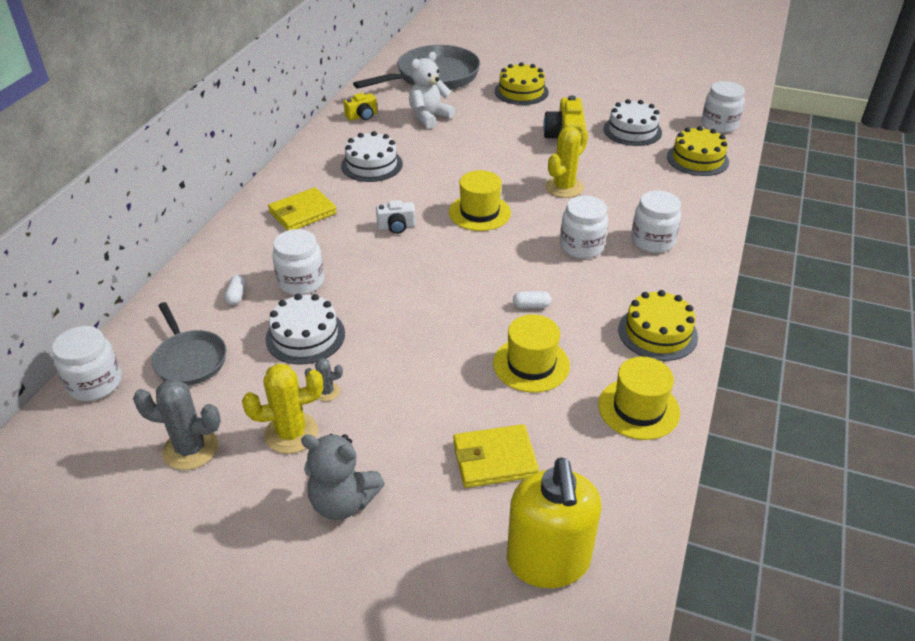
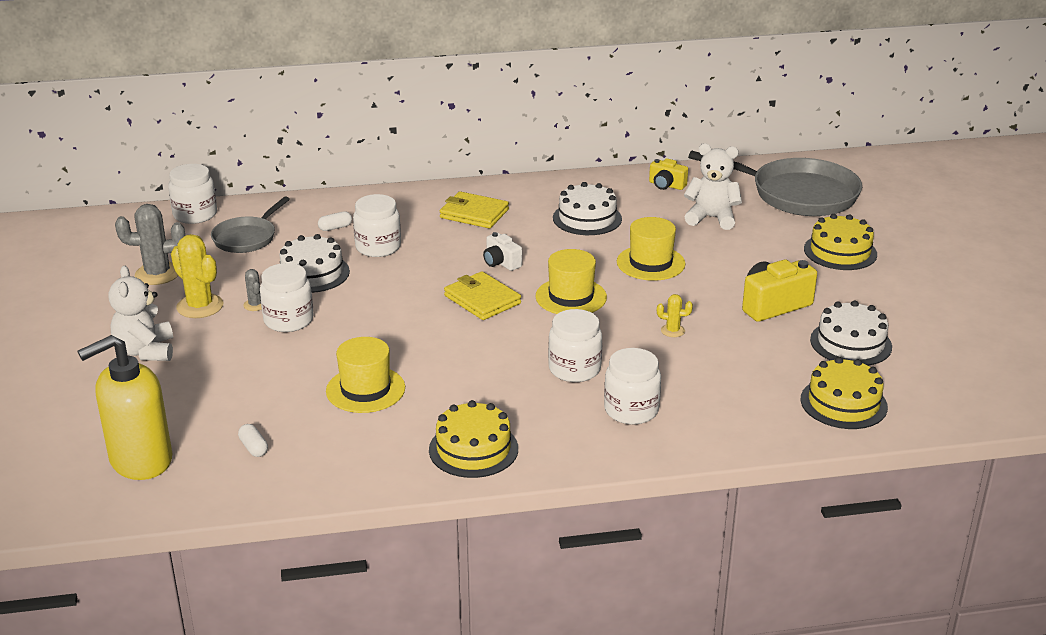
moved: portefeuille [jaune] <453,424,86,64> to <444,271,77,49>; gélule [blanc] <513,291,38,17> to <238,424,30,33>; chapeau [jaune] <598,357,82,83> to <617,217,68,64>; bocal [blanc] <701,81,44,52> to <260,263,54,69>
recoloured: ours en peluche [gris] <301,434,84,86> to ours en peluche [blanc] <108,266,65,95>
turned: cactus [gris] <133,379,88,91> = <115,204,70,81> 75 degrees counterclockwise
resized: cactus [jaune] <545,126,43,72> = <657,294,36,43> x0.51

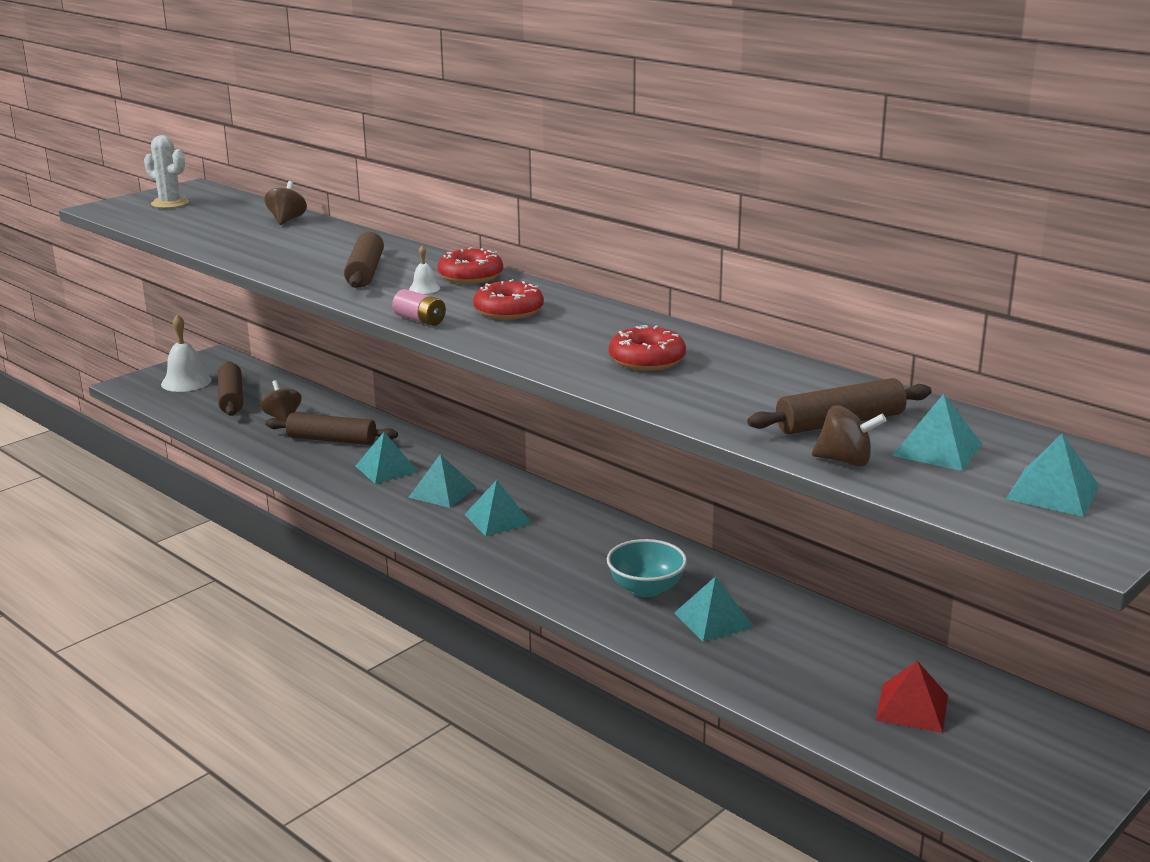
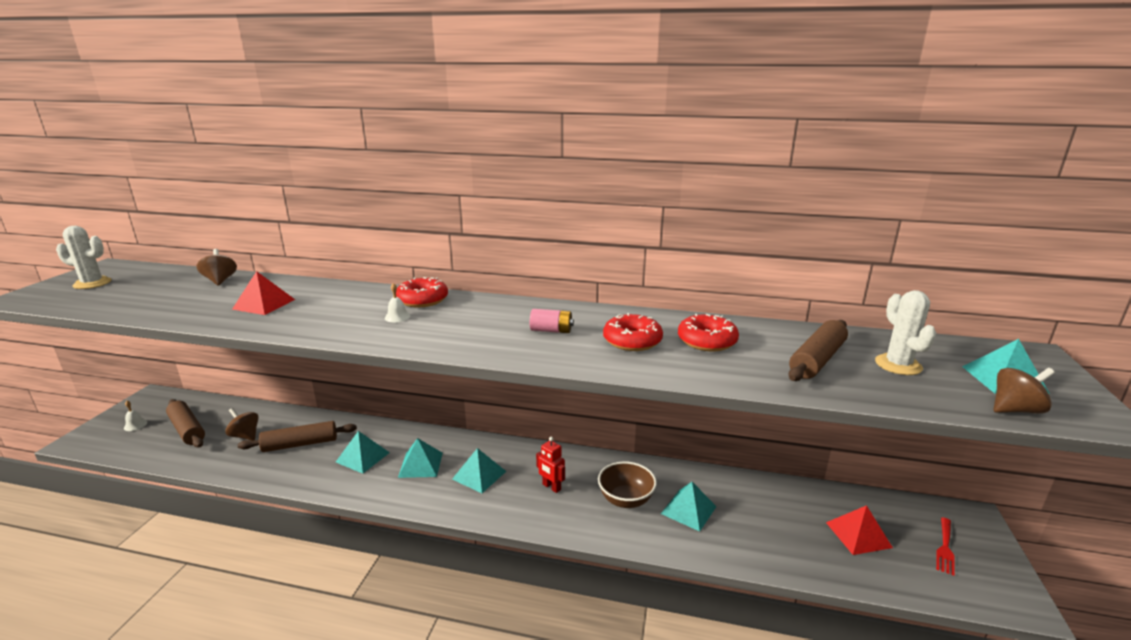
removed: rouleau à pâtisserie [marron] <344,232,40,56>
added: pyramide [rouge] <232,271,63,44>; robot [rouge] <536,437,29,56>; fourchette [rouge] <936,517,19,59>
moved: pile [rose] <392,289,54,37> to <530,309,44,24>; beignet [rouge] <473,279,71,41> to <678,314,61,37>; toupie [marron] <812,405,75,62> to <993,368,62,46>
replaced: pyramide [turquoise] <892,394,90,77> to cactus [blanc] <875,290,61,85>
recoloured: bol [turquoise] <607,539,80,58> to bol [marron] <598,461,59,47>
resized: cloche [blanc] <161,314,51,78> = <124,401,24,30> x0.49

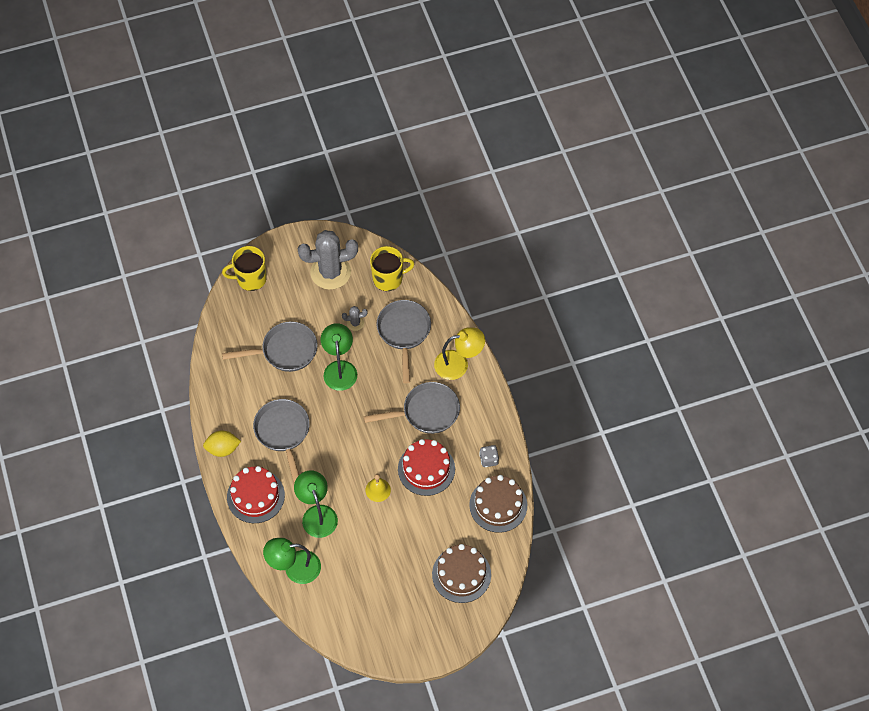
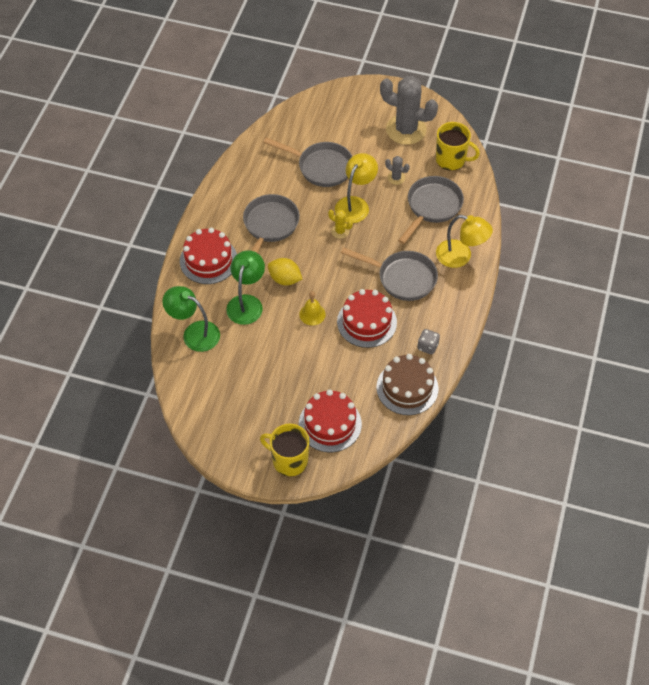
added: cactus [jaune] <328,210,25,29>
moved: citron [jaune] <203,431,38,26> to <268,258,34,27>; tasse [jaune] <222,246,45,45> to <260,424,49,52>
recoloured: lampe [vert] <321,323,36,68> to lampe [jaune] <335,153,43,70>; gâteau [marron] <432,544,59,59> to gâteau [rouge] <299,389,63,63>

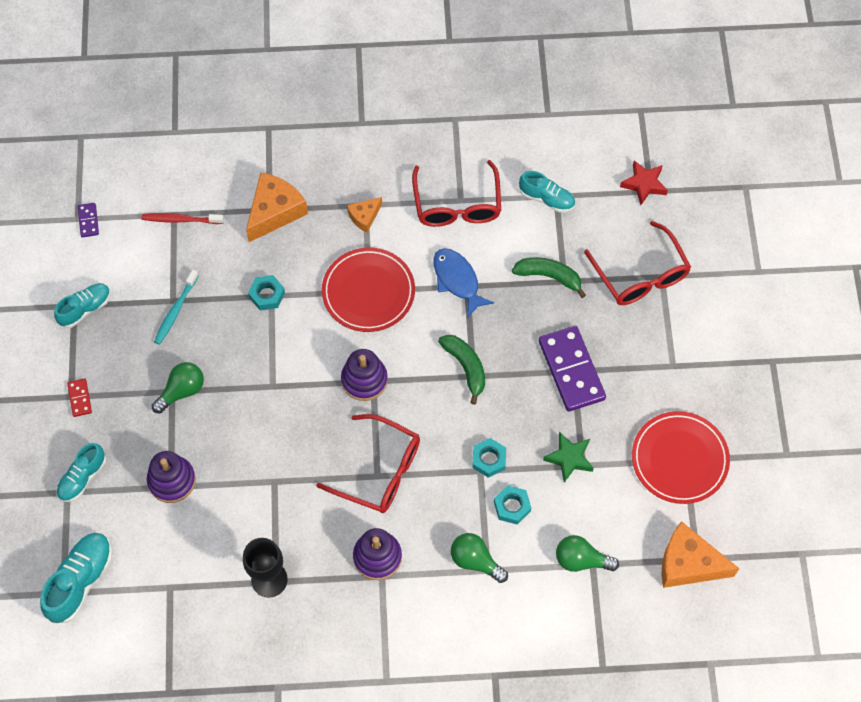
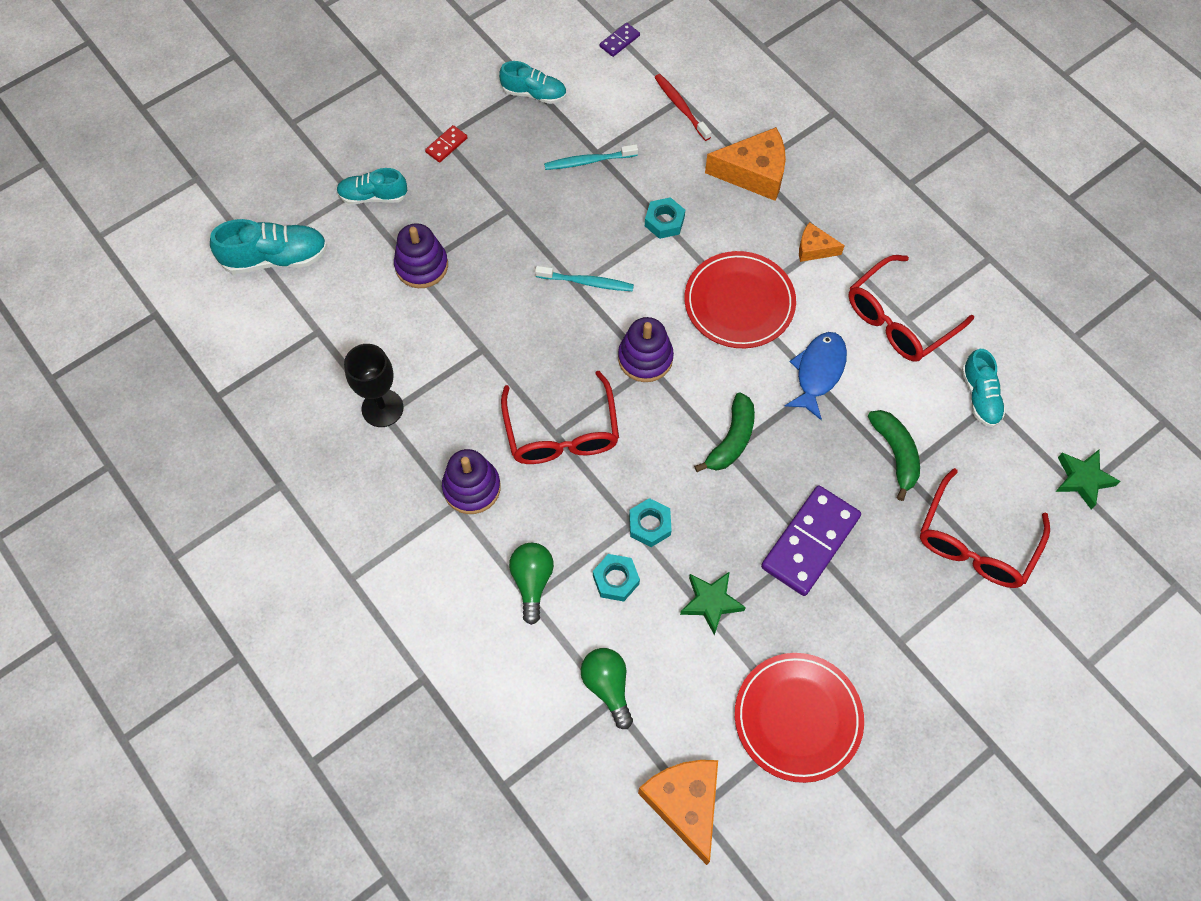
removed: ampoule [vert] <152,362,52,52>
added: brosse à dents [turquoise] <535,266,99,25>
recoloured: étoile [rouge] <620,160,48,45> to étoile [vert] <1055,450,65,60>

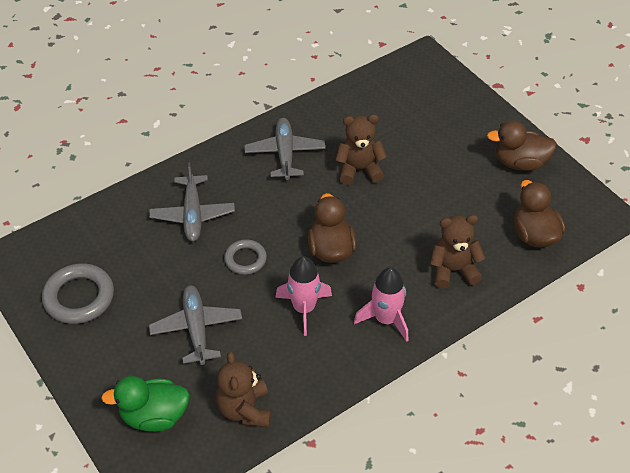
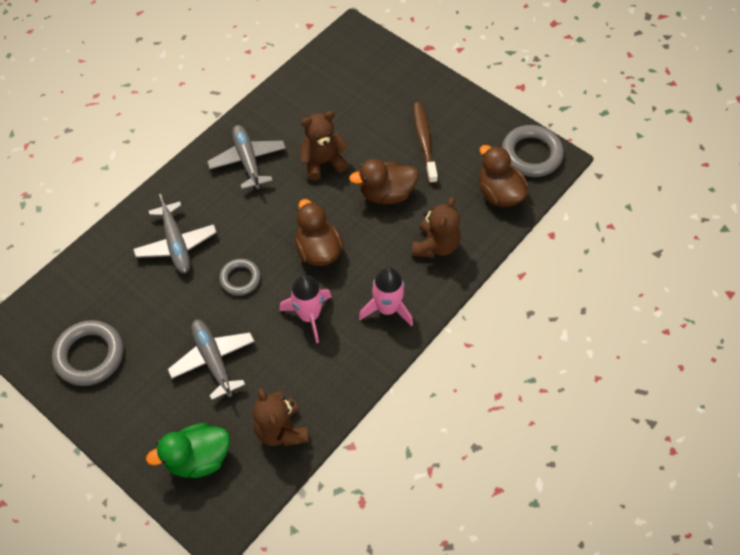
added: brosse à dents [marron] <413,102,25,82>; anneau [gris] <502,125,62,52>
moved: canard [marron] <487,121,70,50> to <349,159,69,45>
turned: ours en peluche [marron] <430,215,55,74> = <412,197,49,61> 135 degrees clockwise

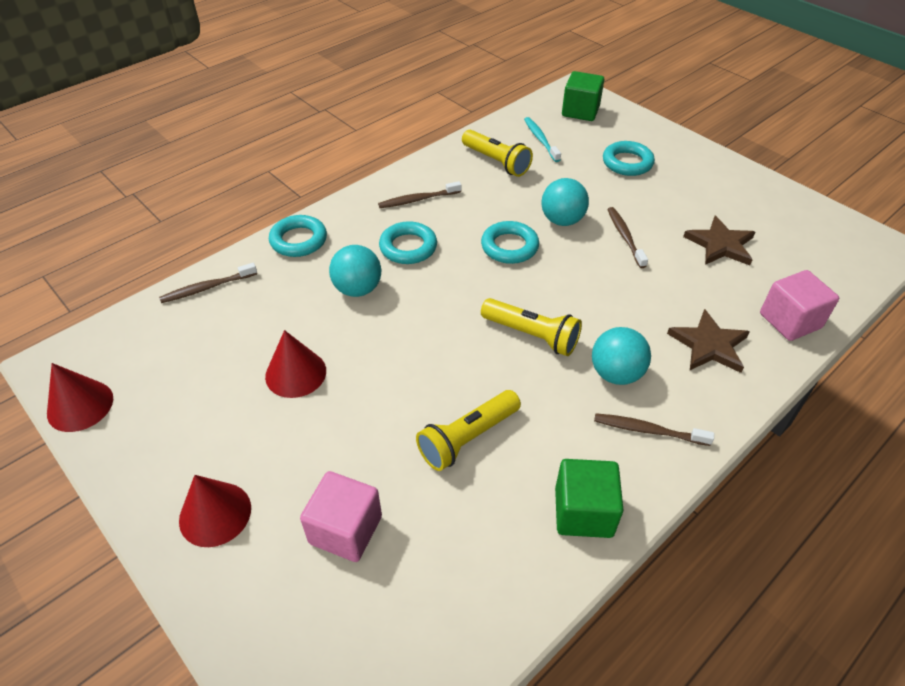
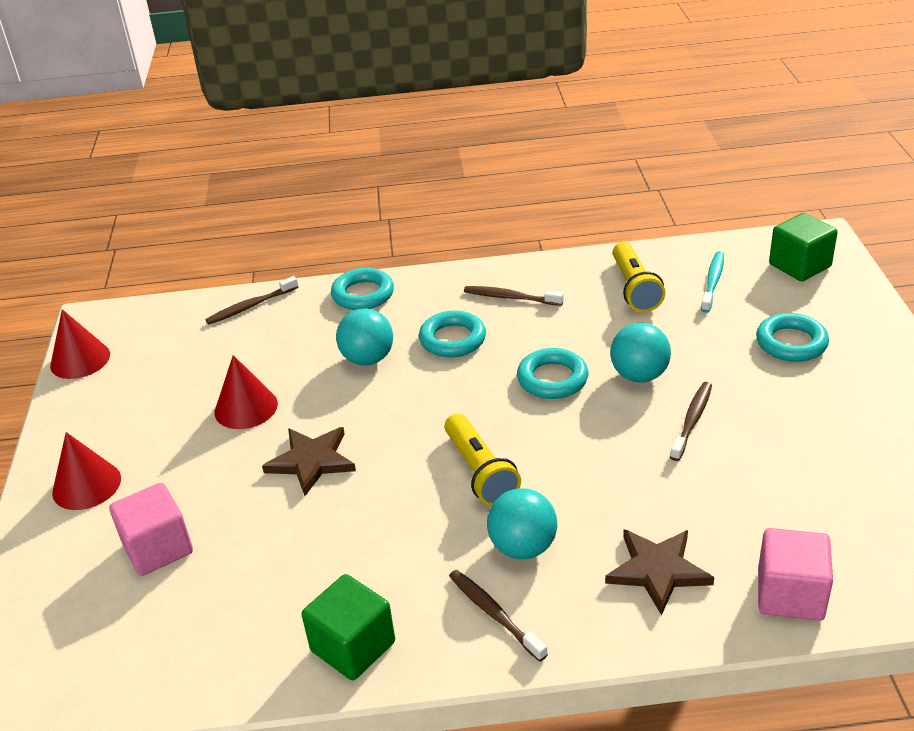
removed: lampe de poche [jaune] <416,390,105,81>
moved: étoile [marron] <683,216,72,49> to <262,427,94,69>
turned: brosse à dents [marron] <159,263,98,40> = <205,276,93,48> 45 degrees counterclockwise

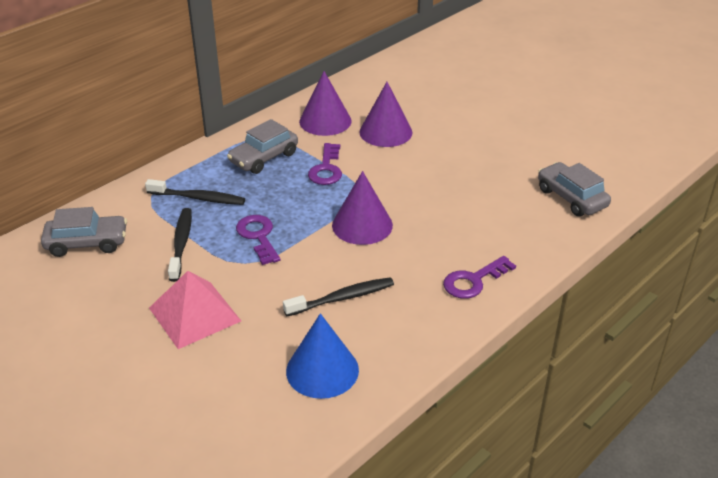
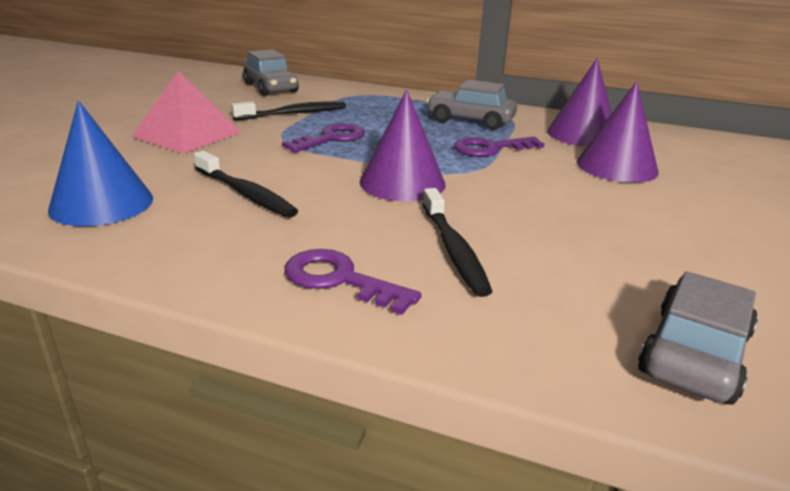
moved: brosse à dents [noir] <145,179,100,26> to <422,188,71,109>

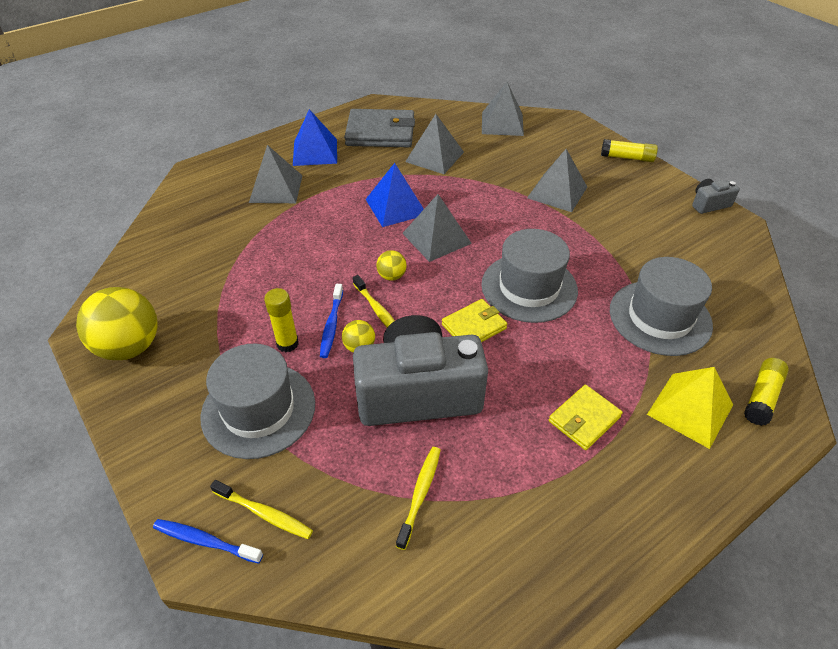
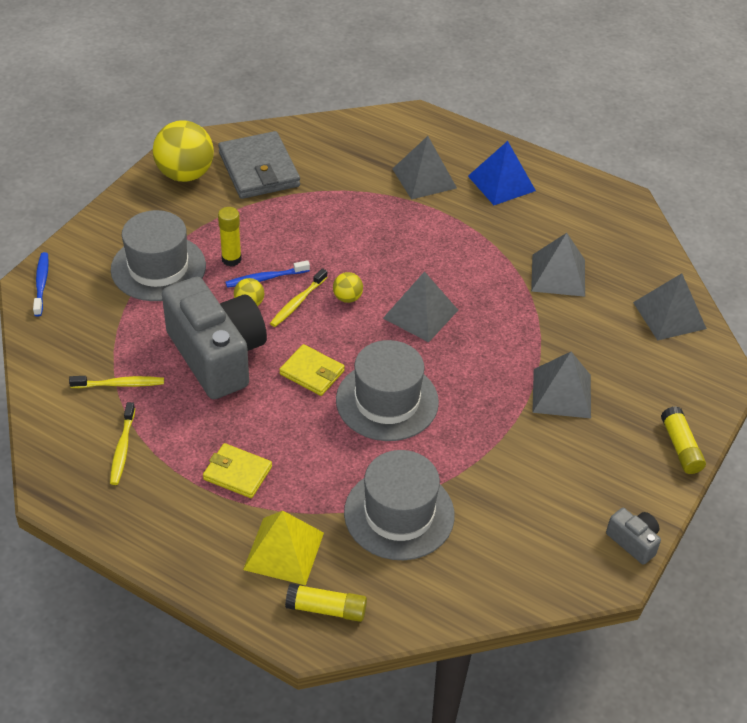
removed: pyramide [bleu] <366,163,58,64>
moved: brosse à dents [jaune] <210,480,103,59> to <110,402,25,83>; portefeuille [gris] <344,109,71,38> to <218,131,82,68>

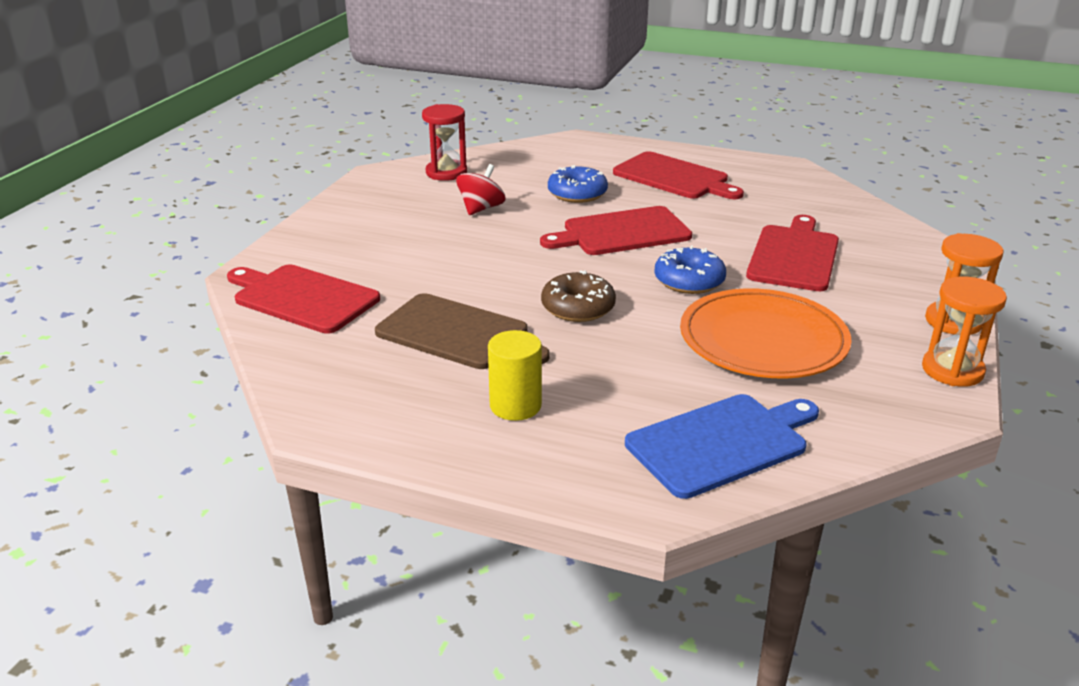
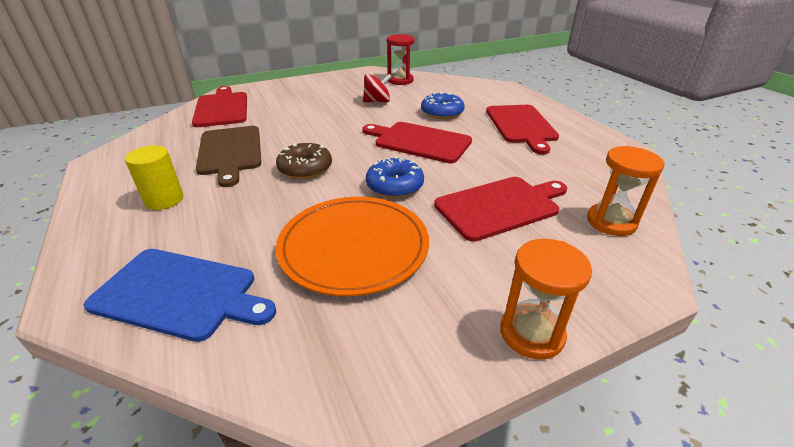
moved: sablier [orange] <922,276,85,111> to <587,146,77,90>

